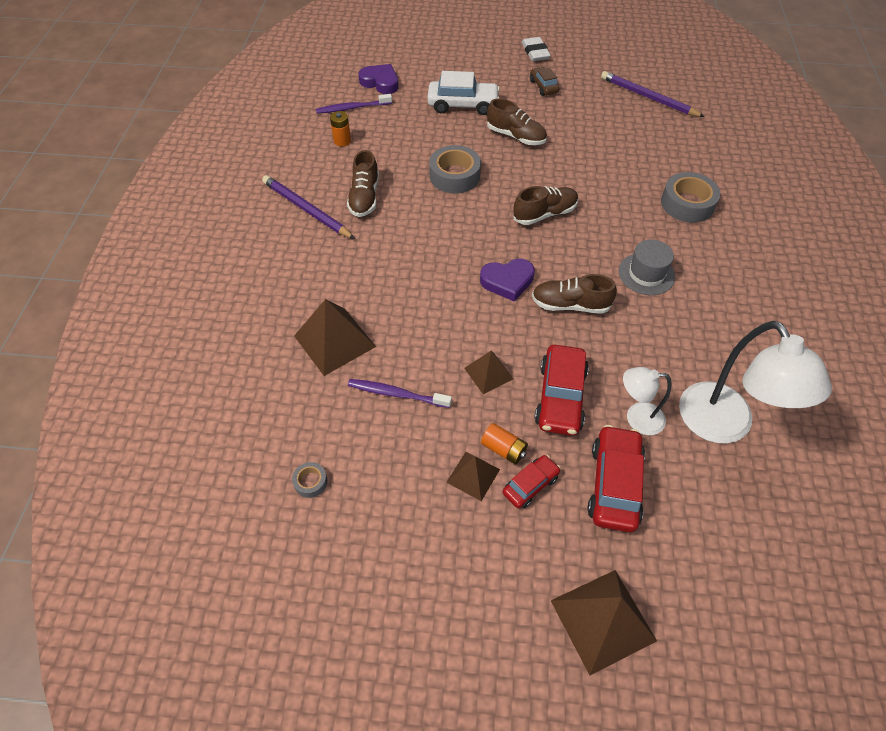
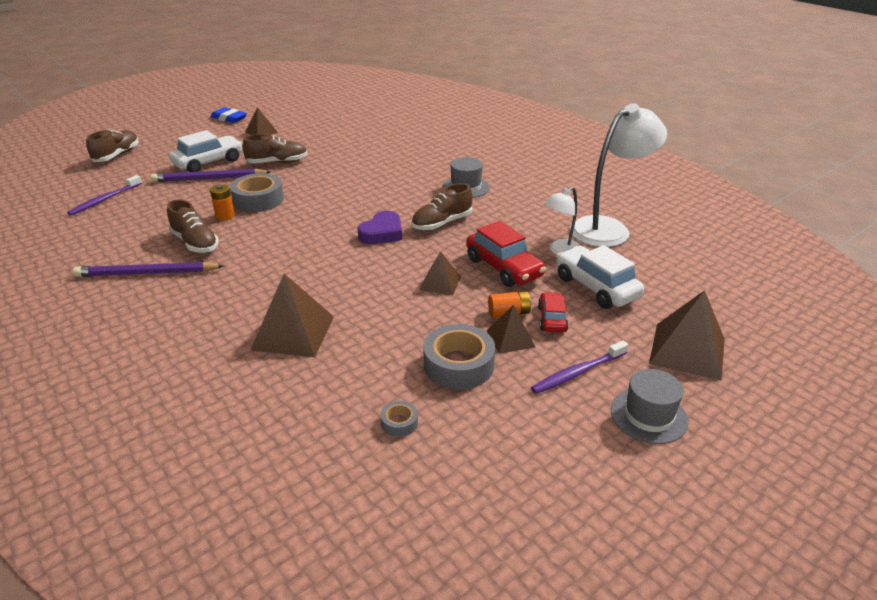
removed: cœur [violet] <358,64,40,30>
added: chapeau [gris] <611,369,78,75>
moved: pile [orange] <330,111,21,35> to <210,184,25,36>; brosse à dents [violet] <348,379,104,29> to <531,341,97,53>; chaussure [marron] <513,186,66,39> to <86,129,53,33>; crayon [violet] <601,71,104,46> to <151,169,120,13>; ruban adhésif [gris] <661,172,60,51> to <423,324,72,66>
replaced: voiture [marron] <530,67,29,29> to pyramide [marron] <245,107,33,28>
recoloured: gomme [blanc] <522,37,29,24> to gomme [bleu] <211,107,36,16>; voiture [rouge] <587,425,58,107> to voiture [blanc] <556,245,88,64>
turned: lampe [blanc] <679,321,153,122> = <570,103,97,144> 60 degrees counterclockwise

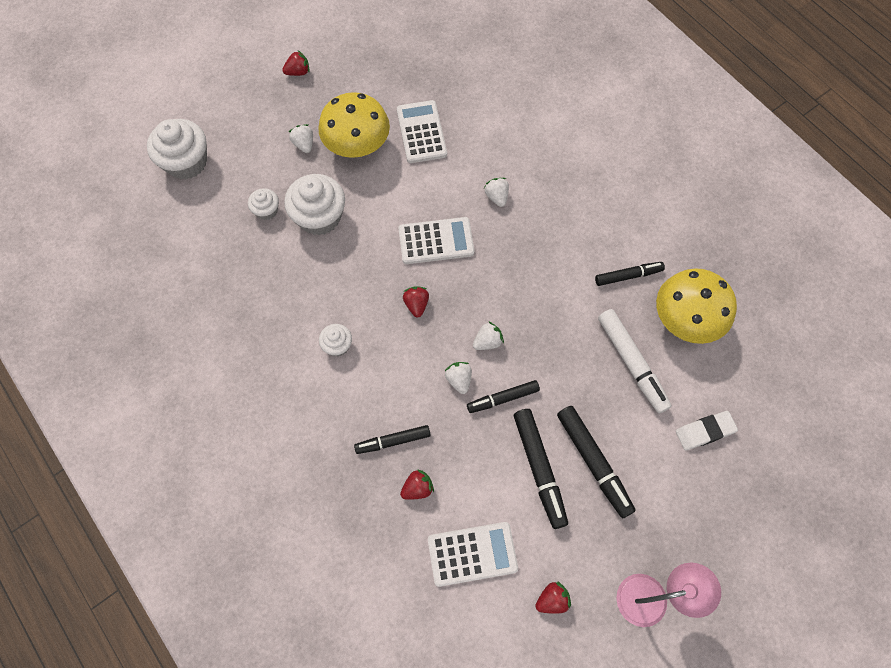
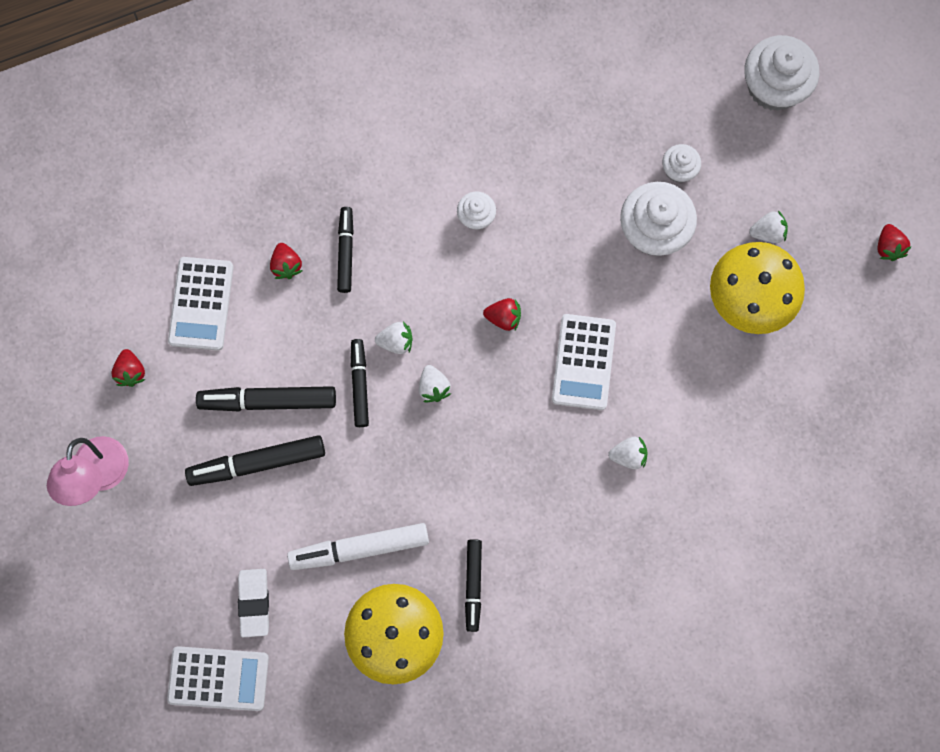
moved: calculatrice [blanc] <397,100,50,63> to <167,646,102,65>

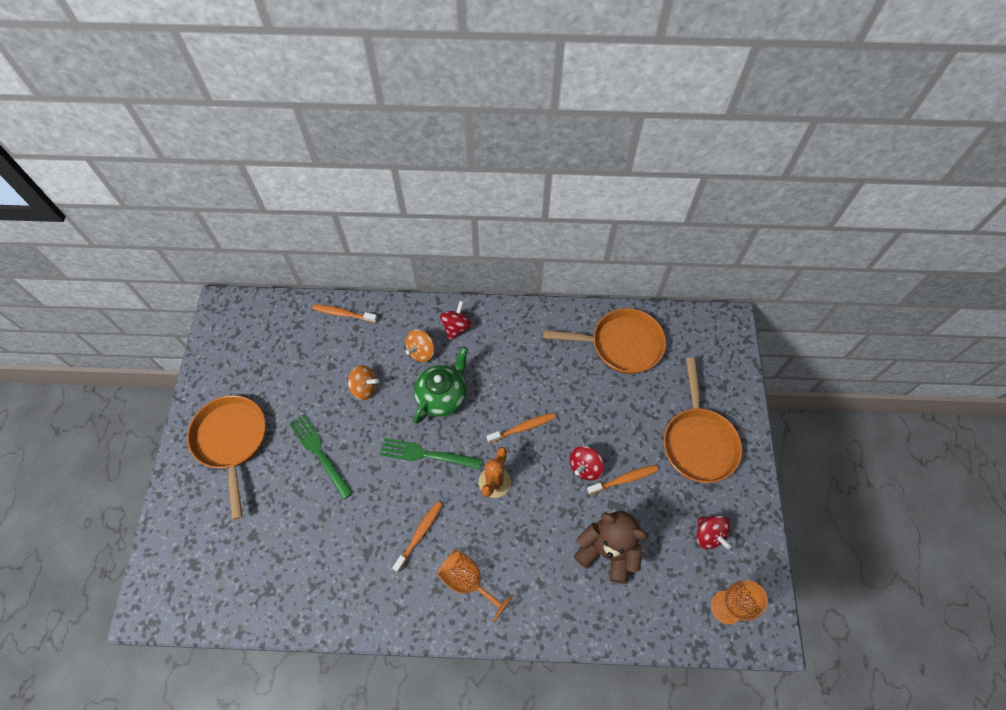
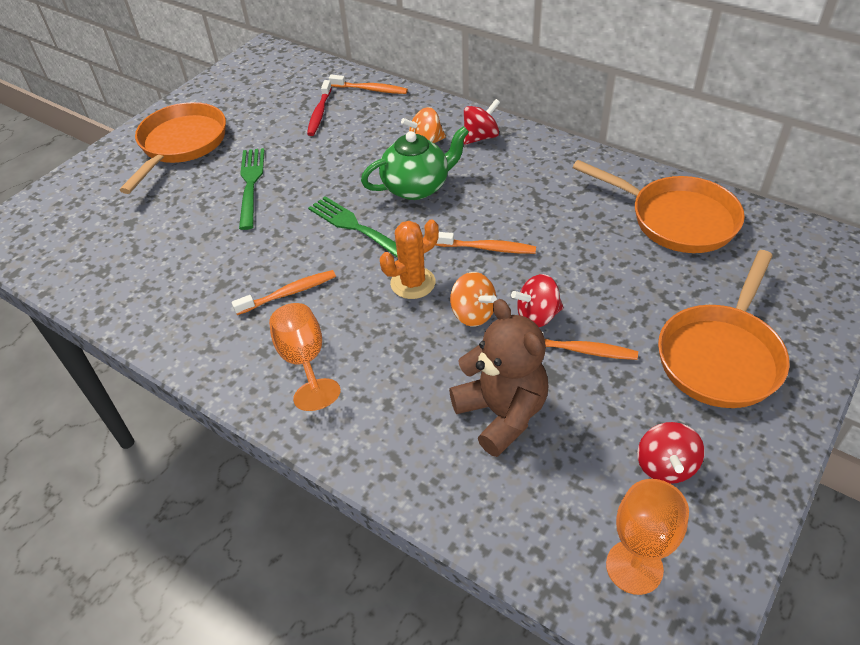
added: brosse à dents [rouge] <307,80,25,56>
moved: toupie [orange] <348,365,31,35> to <450,272,47,55>
turned: brosse à dents [orange] <312,304,66,19> = <329,75,79,19> 150 degrees clockwise

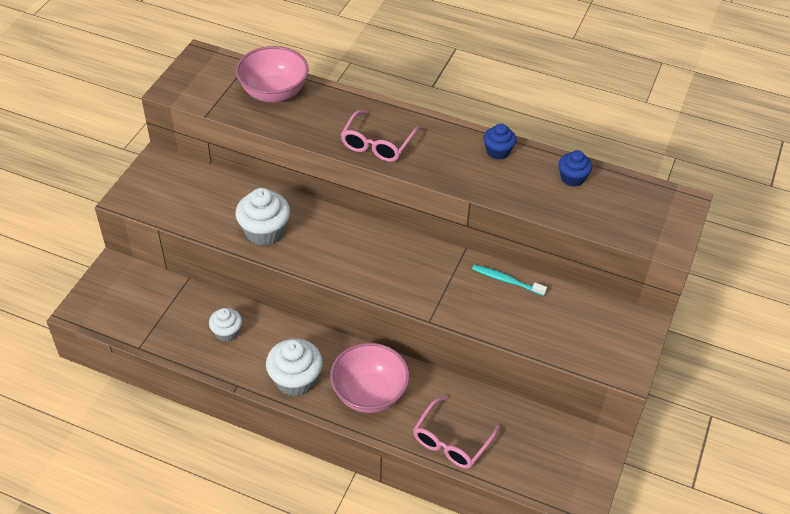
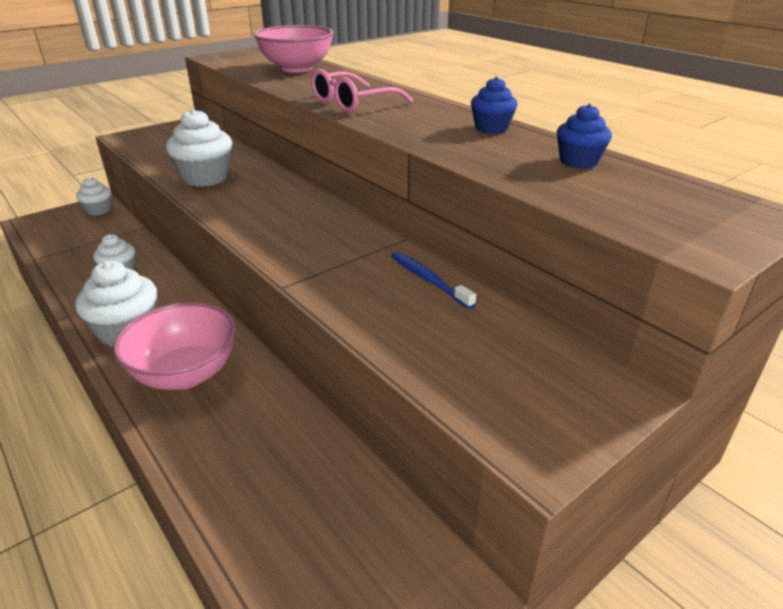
removed: lunettes [rose] <413,396,87,73>
added: muffin [blanc] <76,177,36,39>
recoloured: brosse à dents [turquoise] <472,265,75,31> to brosse à dents [bleu] <391,252,85,57>

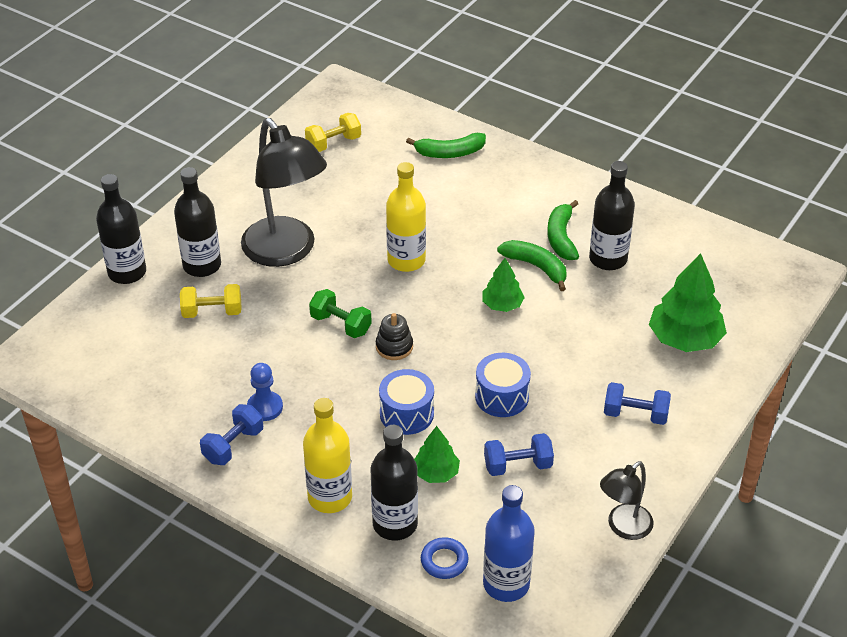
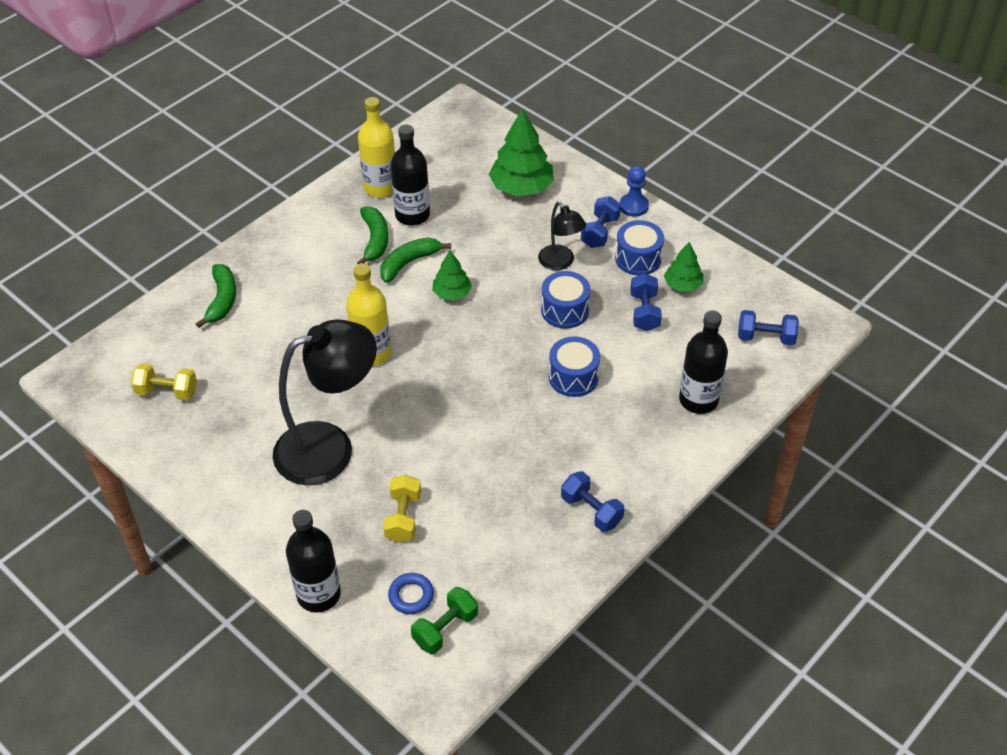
removed: bouteille [noir] <174,167,47,110>; jouet à empiler [noir] <376,313,37,47>
added: tambour [bleu] <615,220,49,56>
moved: pion [bleu] <247,363,36,58> to <620,166,29,51>; bouteille [jaune] <303,398,49,115> to <358,97,37,100>; haltère [vert] <309,289,63,49> to <411,587,67,67>; arbre [vert] <414,426,46,57> to <664,242,39,50>; anneau [bleu] <421,537,48,42> to <388,573,46,41>; lampe [noir] <600,461,54,79> to <538,202,48,68>
replaced: bouteille [bleu] <483,485,52,117> to haltère [bleu] <738,310,61,36>
turned: haltère [jaune] <305,113,56,39> = <131,363,66,38> 60 degrees counterclockwise; banane [vert] <547,200,32,60> = <357,206,31,58> 105 degrees counterclockwise

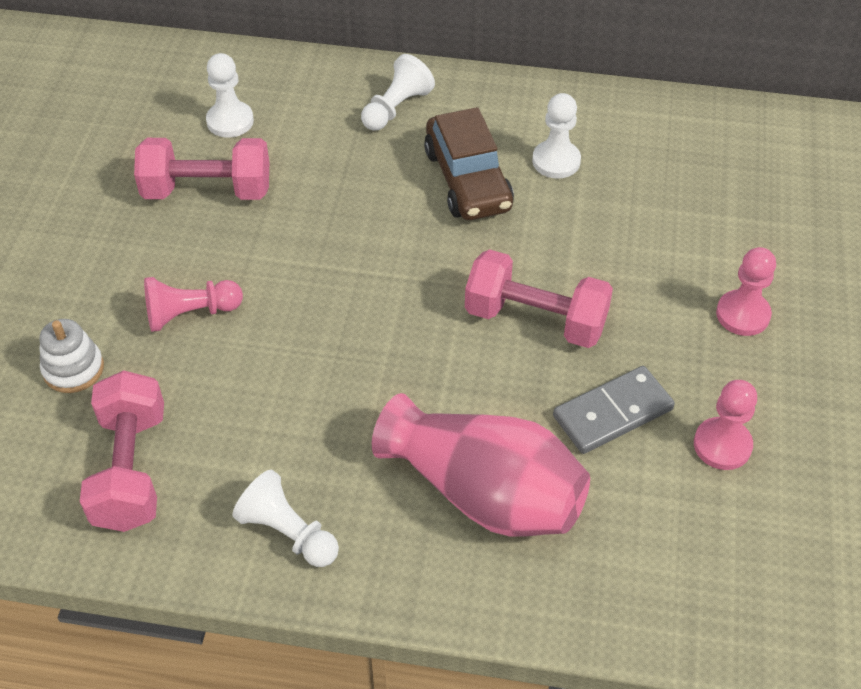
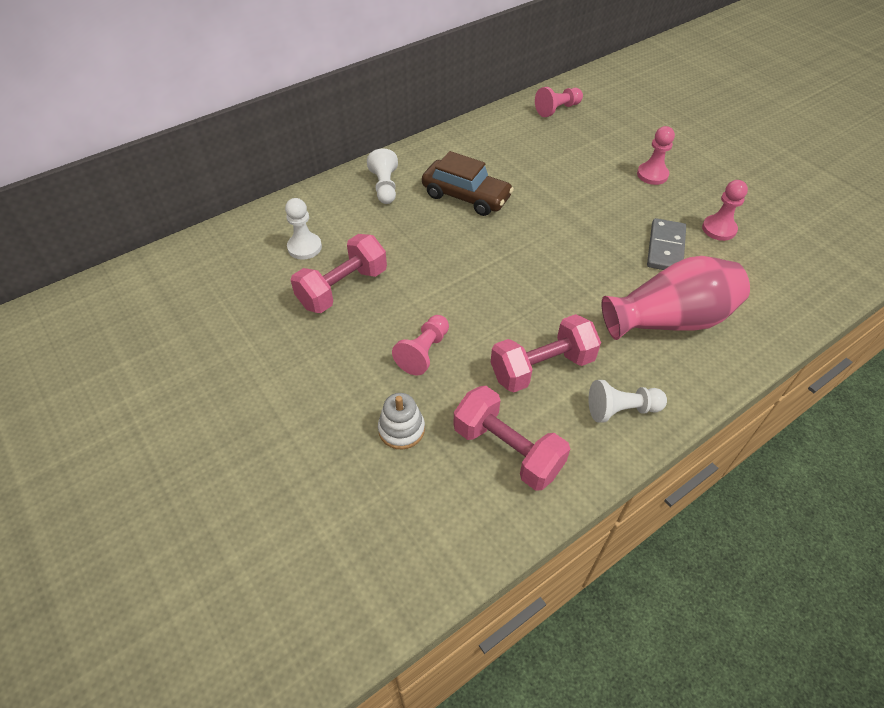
removed: pion [blanc] <532,93,49,86>
added: pion [rose] <535,87,48,30>
moved: haltère [rose] <465,249,148,99> to <491,314,110,79>

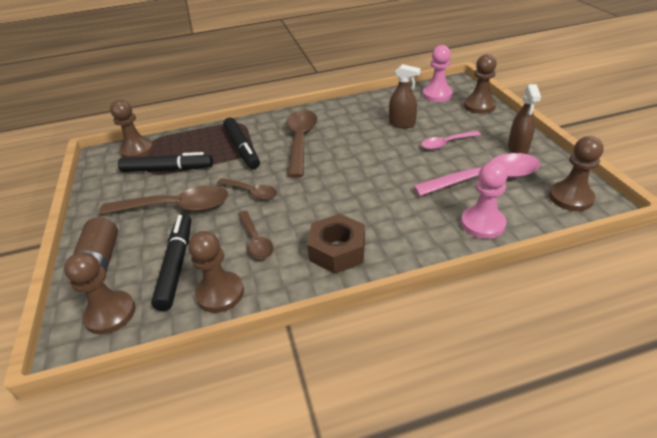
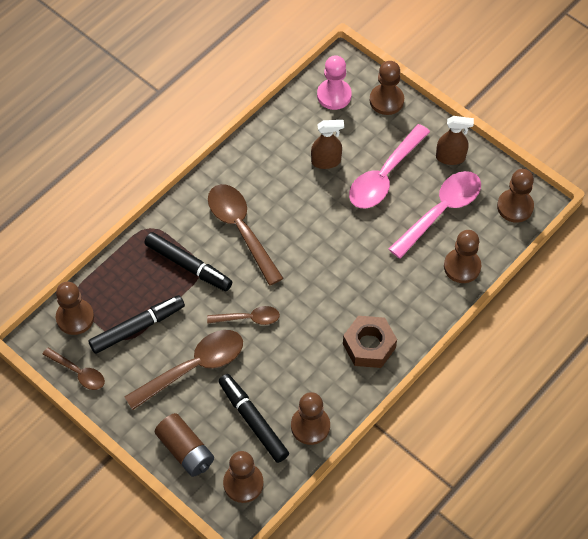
moved: cuillère [marron] <238,211,35,48> to <42,347,63,43>
recoloured: pion [rose] <461,162,47,77> to pion [marron] <444,230,37,53>
turned: vaporisateur [marron] <508,84,33,70> = <436,116,38,49> 60 degrees counterclockwise
resized: cuillère [rose] <421,131,60,19> = <349,124,81,84> x1.77

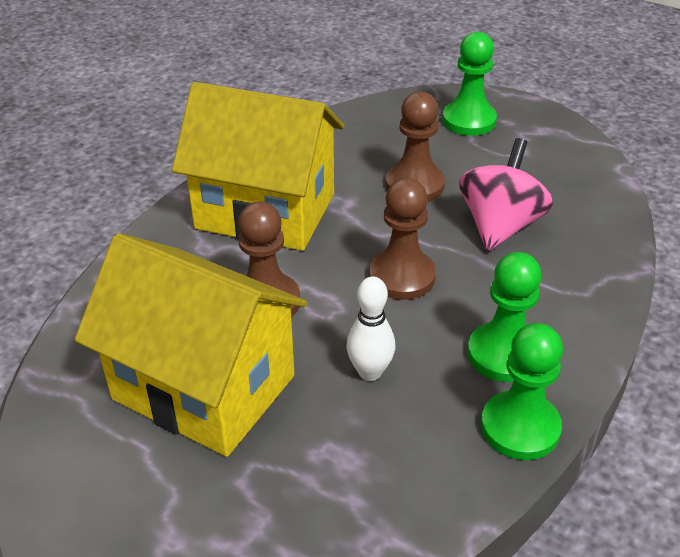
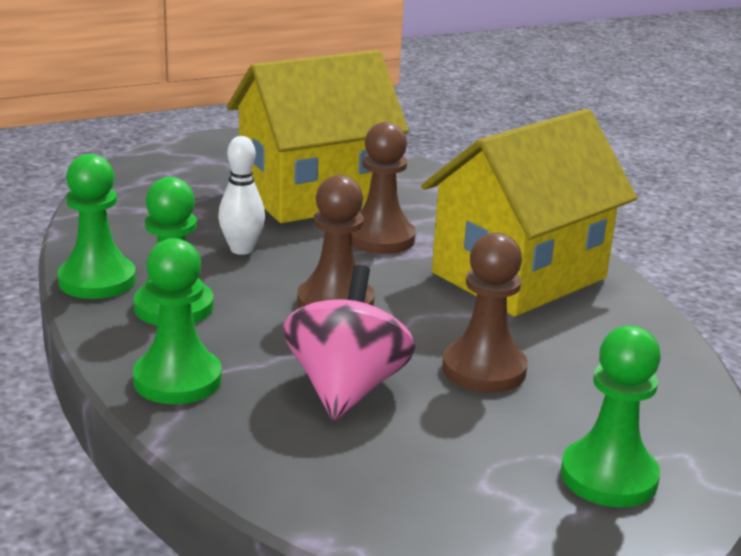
added: pion [vert] <133,238,89,166>
turned: toupie [rose] <459,138,94,113> = <283,265,132,156> 135 degrees counterclockwise

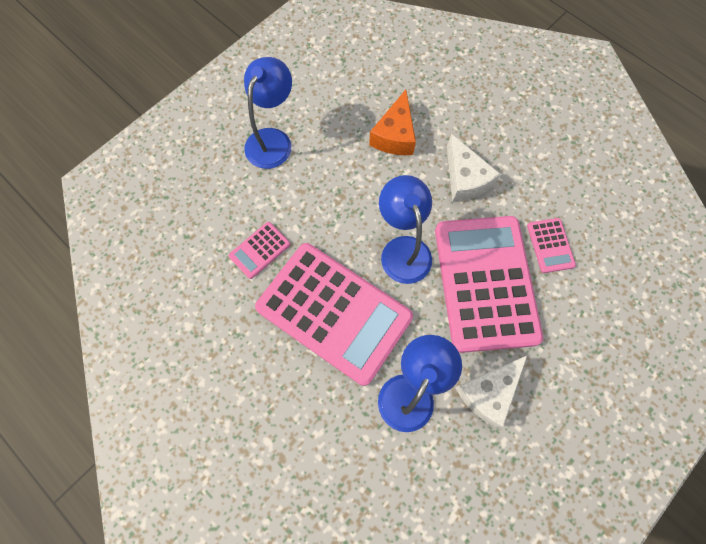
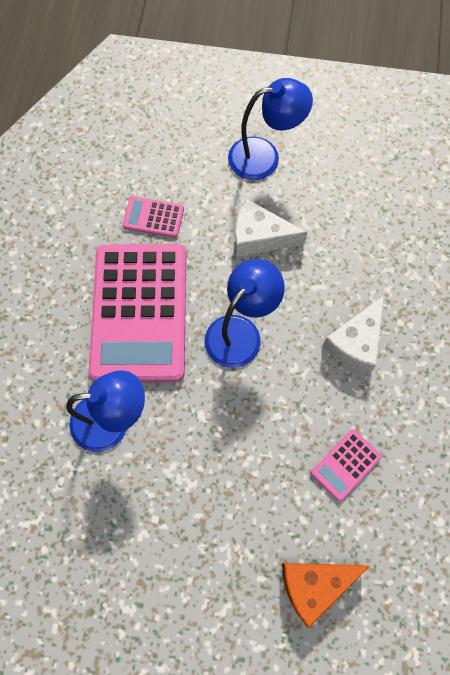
removed: calculatrice [rose] <435,216,108,137>
moved: fromage [orange] <369,90,47,65> to <282,563,88,65>; fromage [blanc] <455,356,72,71> to <235,199,73,58>

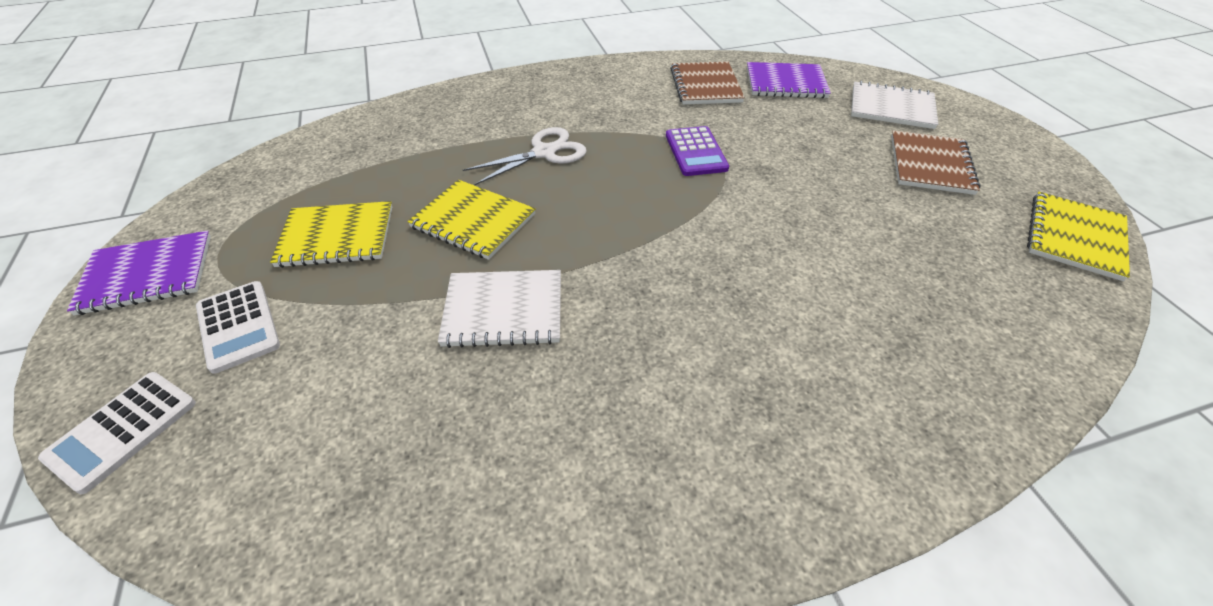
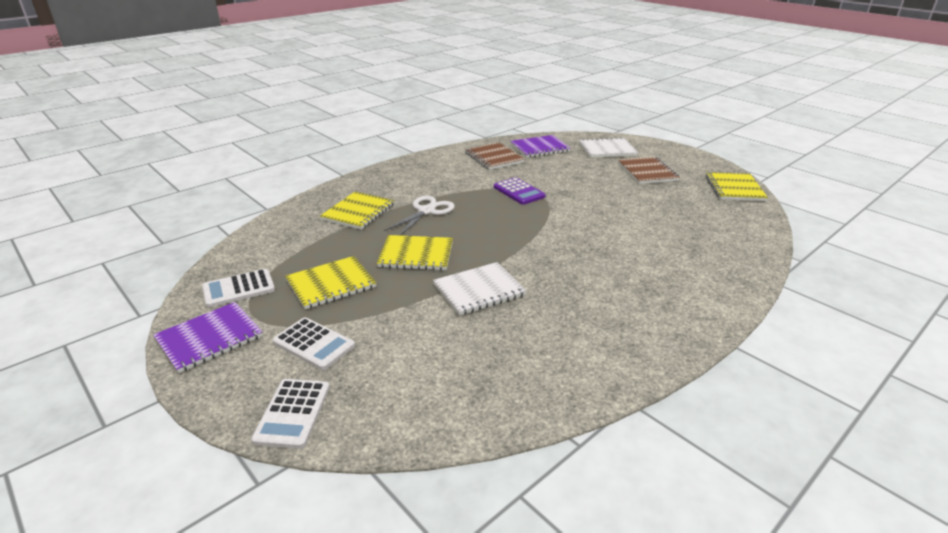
added: calculatrice [blanc] <202,269,73,39>; carnet [jaune] <320,192,74,38>

